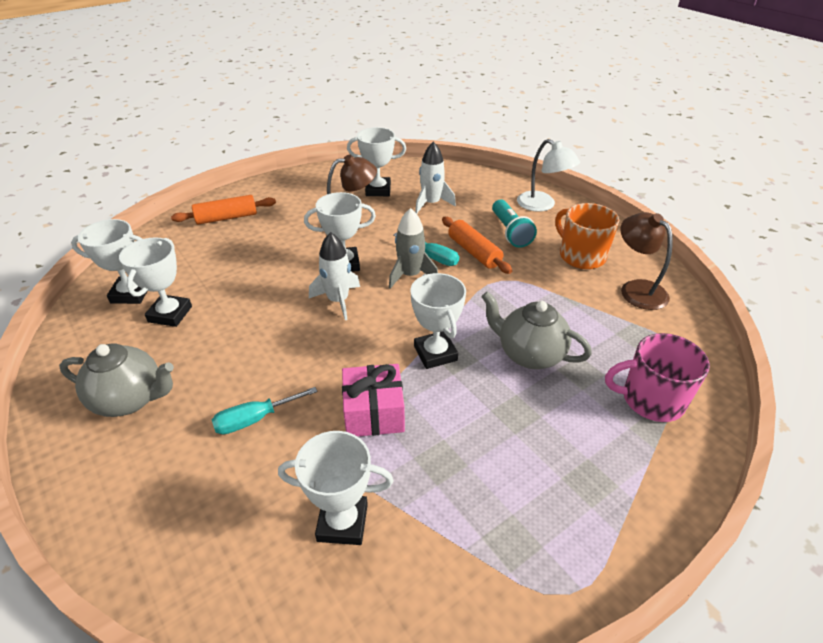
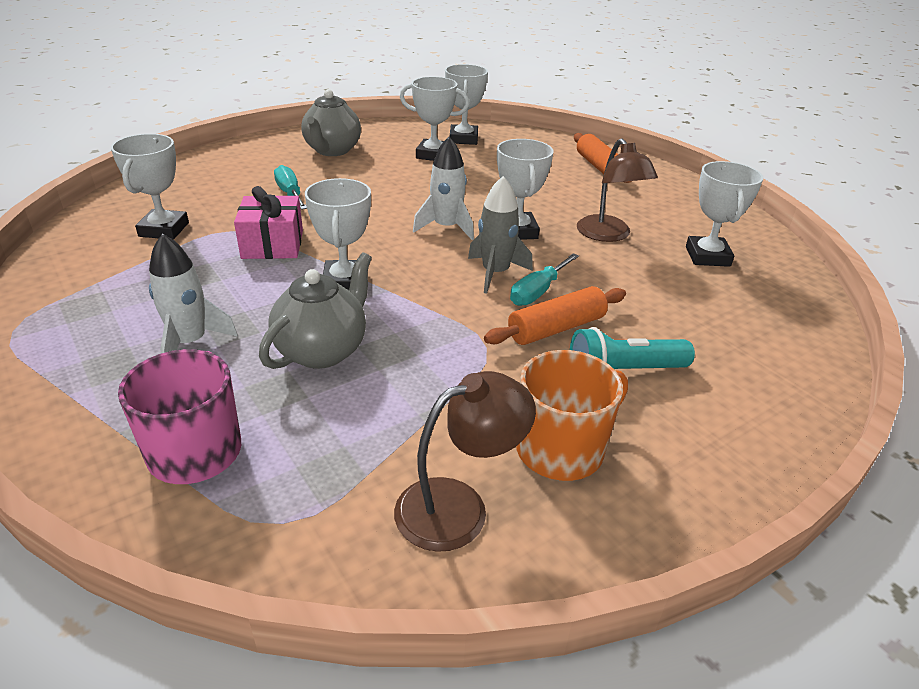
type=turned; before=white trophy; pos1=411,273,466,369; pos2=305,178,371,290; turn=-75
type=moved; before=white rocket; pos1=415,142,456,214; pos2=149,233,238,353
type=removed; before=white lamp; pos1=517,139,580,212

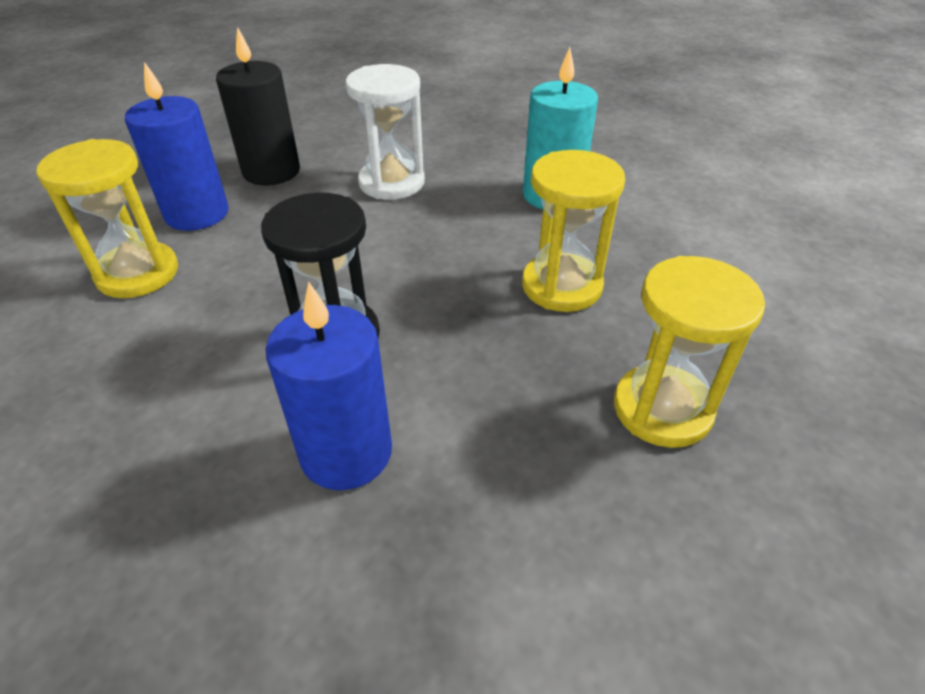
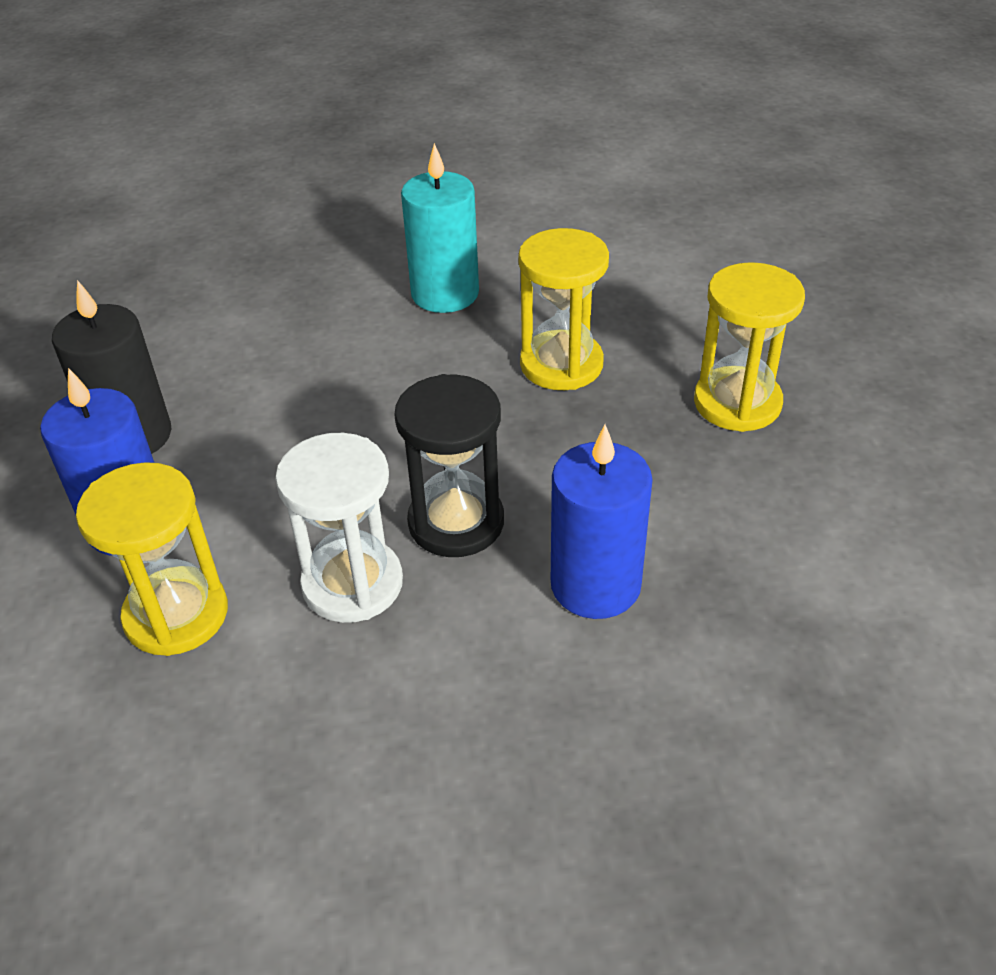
type=moved; before=white hourglass; pos1=345,64,425,200; pos2=275,433,403,623

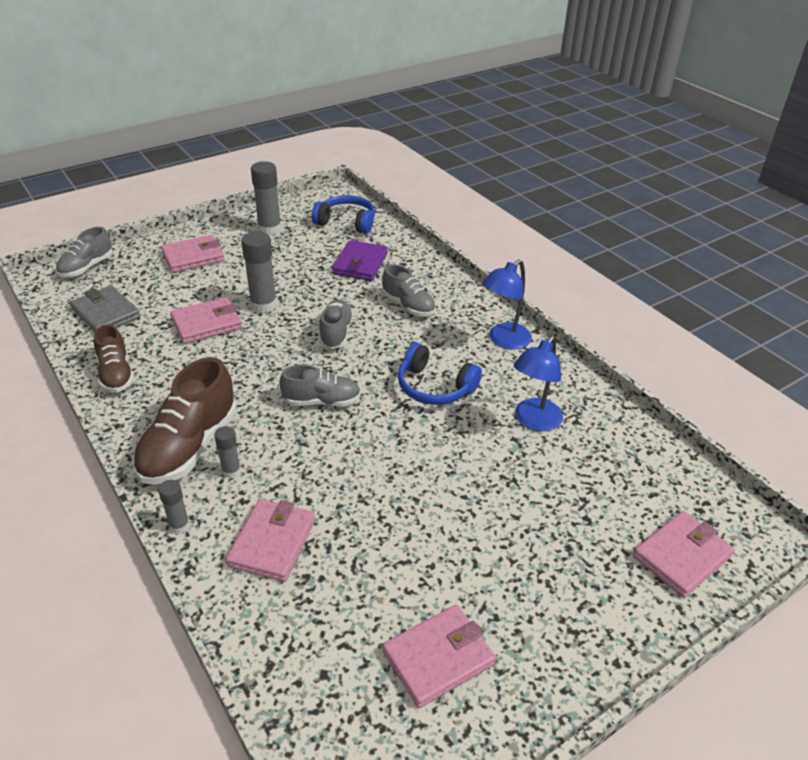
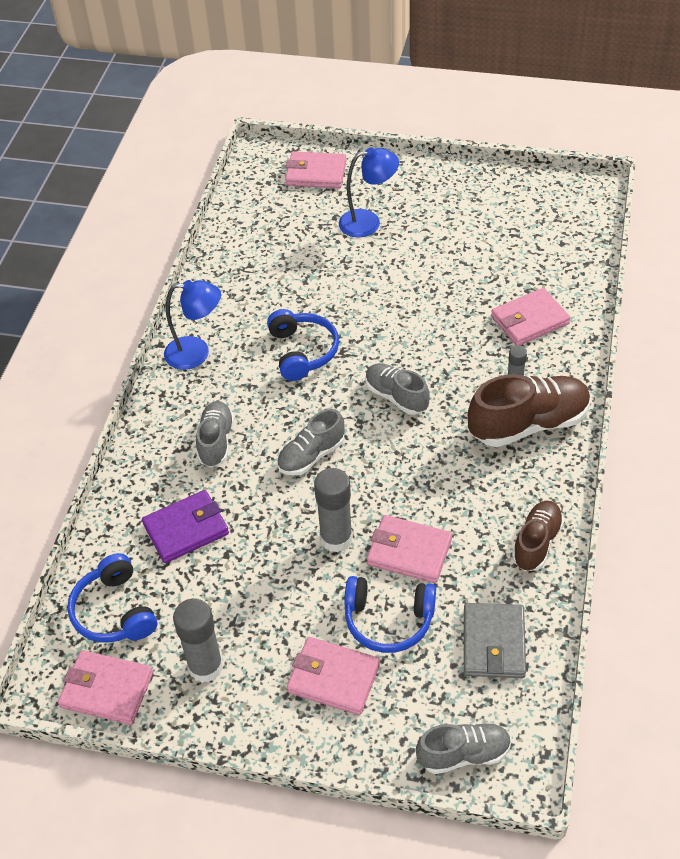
type=removed; before=grey glue stick; pos1=158,480,190,534
type=moved; before=pink wallet; pos1=383,605,496,708; pos2=58,650,153,725
type=moved; before=blue lamp; pos1=514,335,563,431; pos2=339,147,399,237
type=added; after=blue headphones; pos2=344,576,436,653

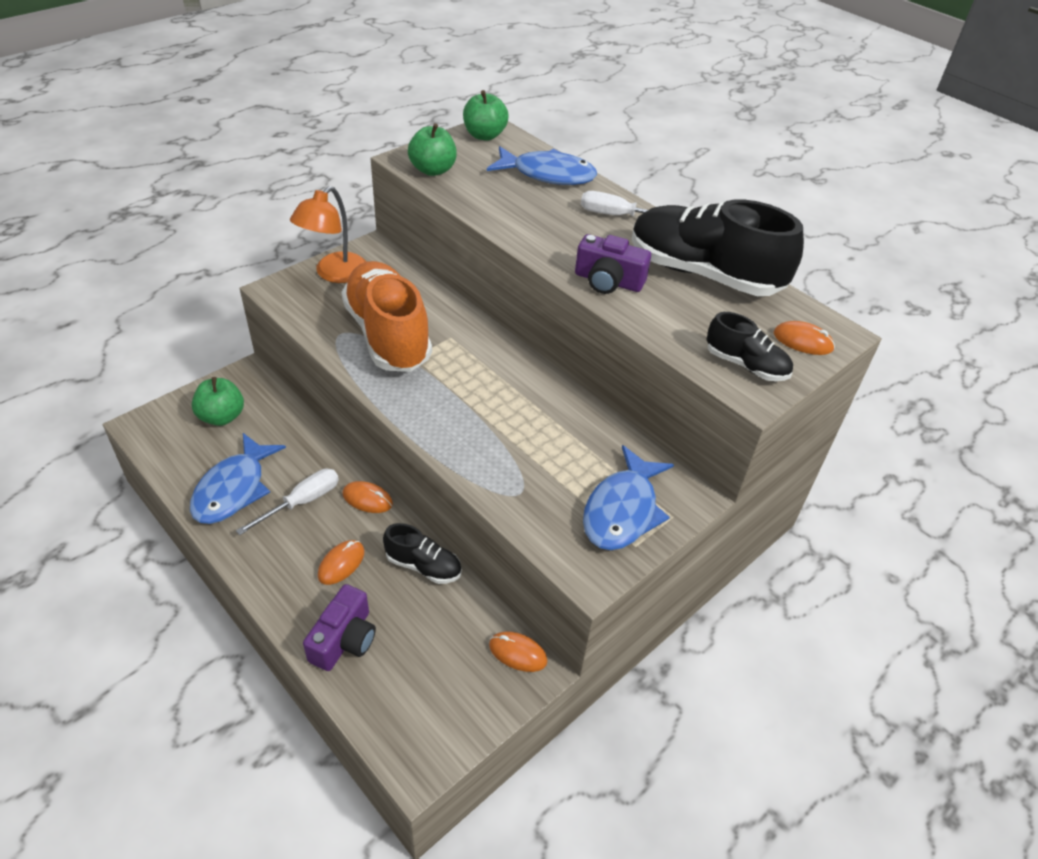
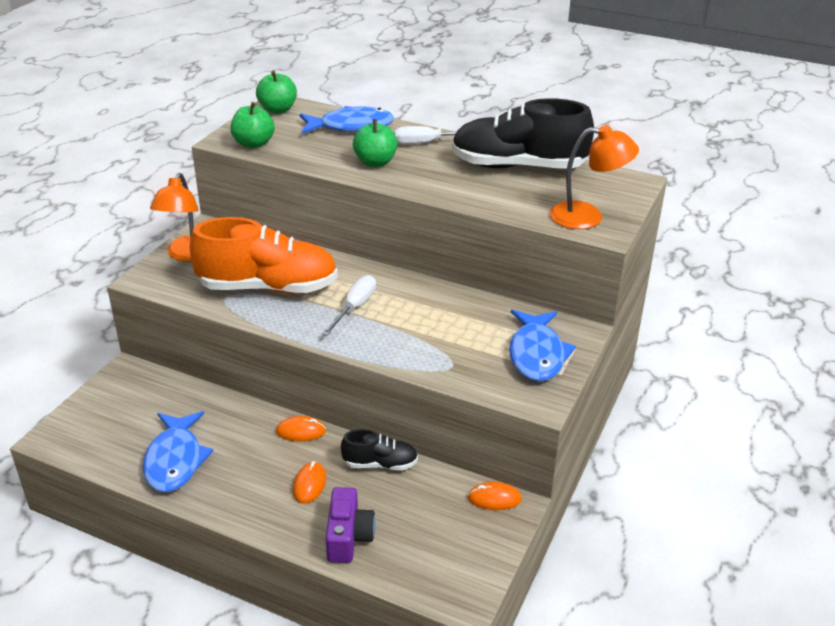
type=moved; before=green apple; pos1=192,377,244,426; pos2=353,119,398,167
type=moved; before=white screwdriver; pos1=236,468,339,535; pos2=322,275,376,336
type=turned; before=orange shoe; pos1=341,261,432,372; pos2=190,217,338,294; turn=135
type=removed; before=purple camera; pos1=575,234,651,294
type=replaced; before=black shoe; after=orange lamp; pos1=706,312,793,381; pos2=549,125,639,229
type=removed; before=orange mouse; pos1=774,321,835,355

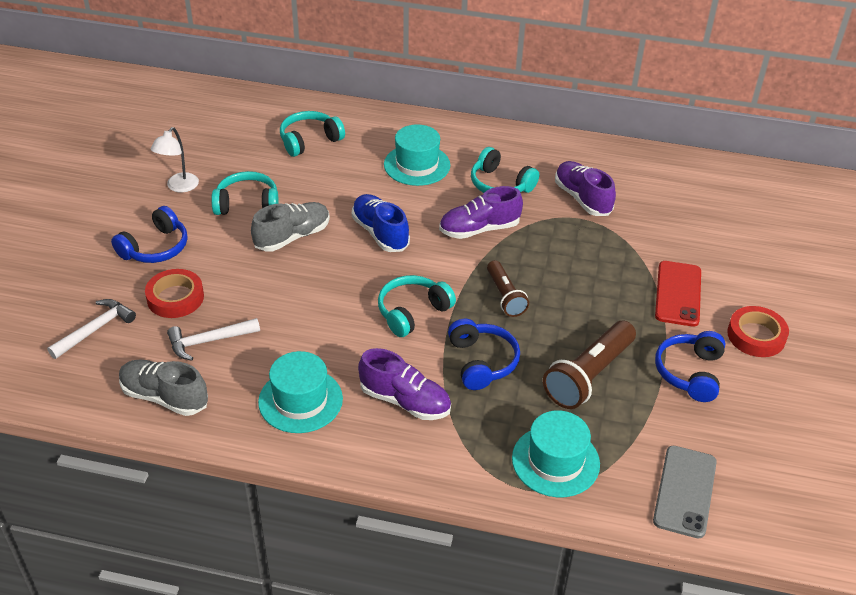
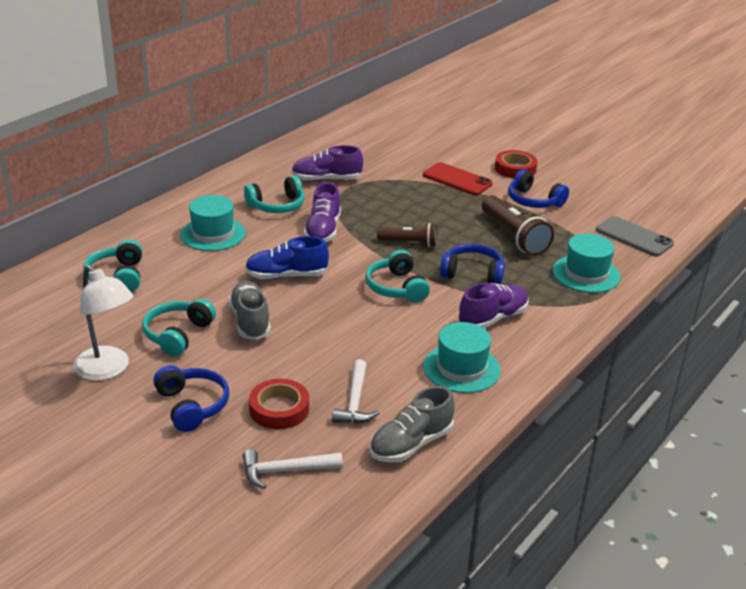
type=turned; before=white hammer; pos1=47,299,136,359; pos2=243,449,343,489; turn=-75
type=resized; before=white lamp; pos1=151,127,199,192; pos2=73,265,133,381; scale=1.52

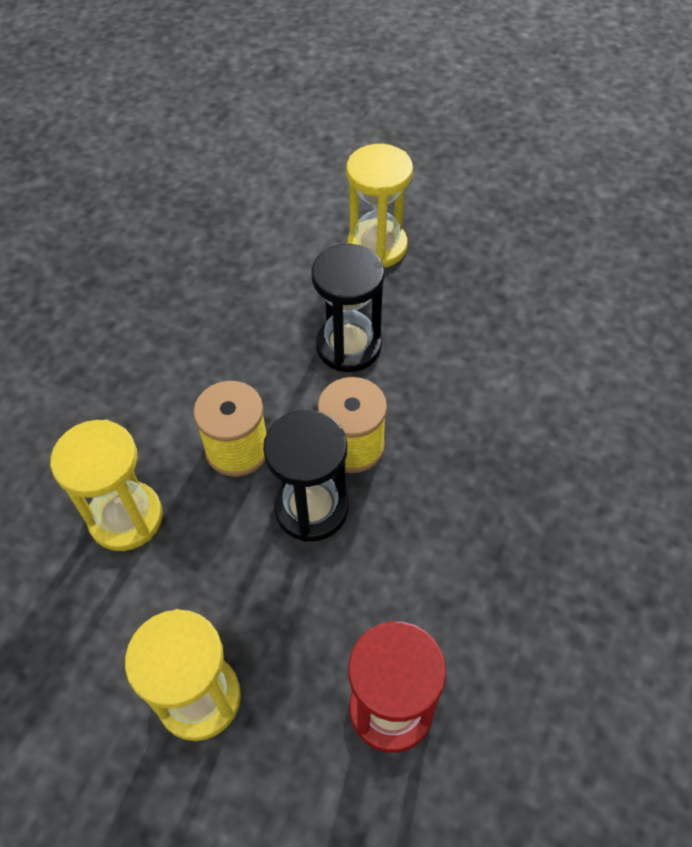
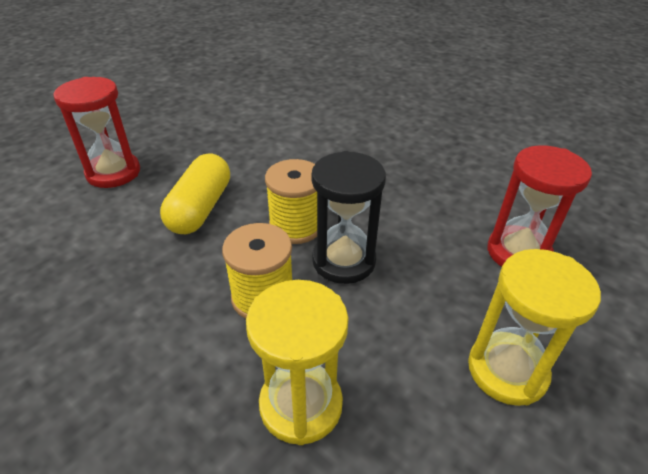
type=replaced; before=black hourglass; after=yellow capsule; pos1=311,244,385,372; pos2=160,154,230,234
type=recoloured; before=yellow hourglass; after=red hourglass; pos1=346,144,413,268; pos2=53,77,140,188

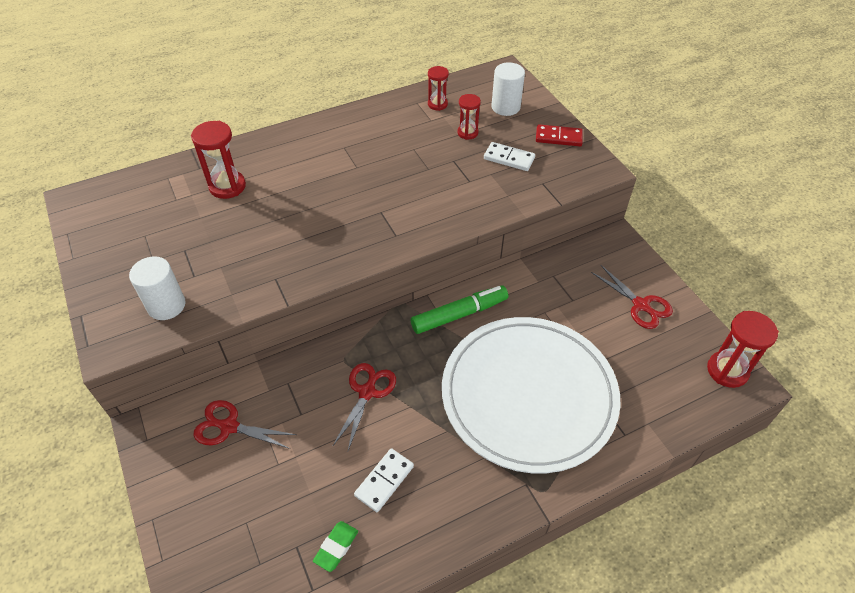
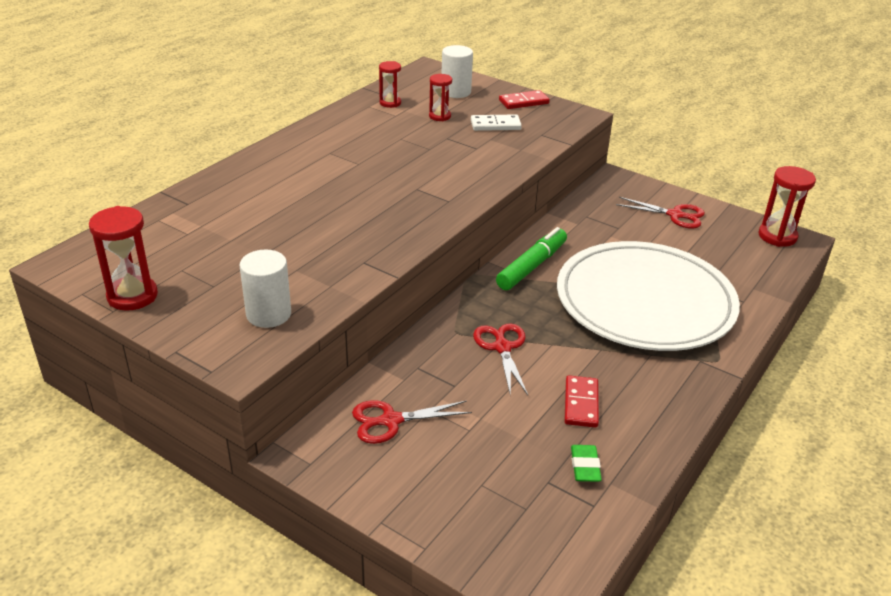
type=moved; before=red hourglass; pos1=191,121,246,199; pos2=89,206,158,310
type=recoloured; before=white domino; after=red domino; pos1=354,448,414,512; pos2=564,375,599,428

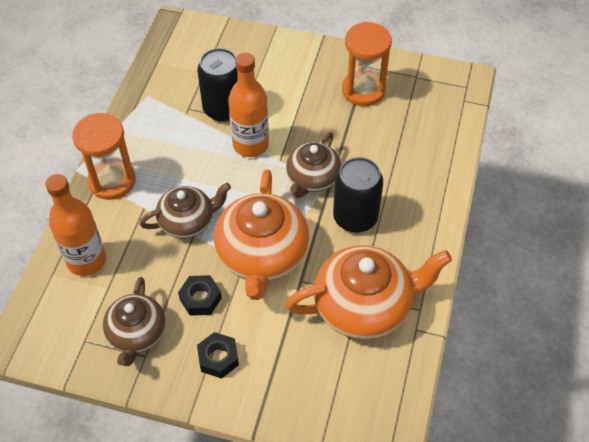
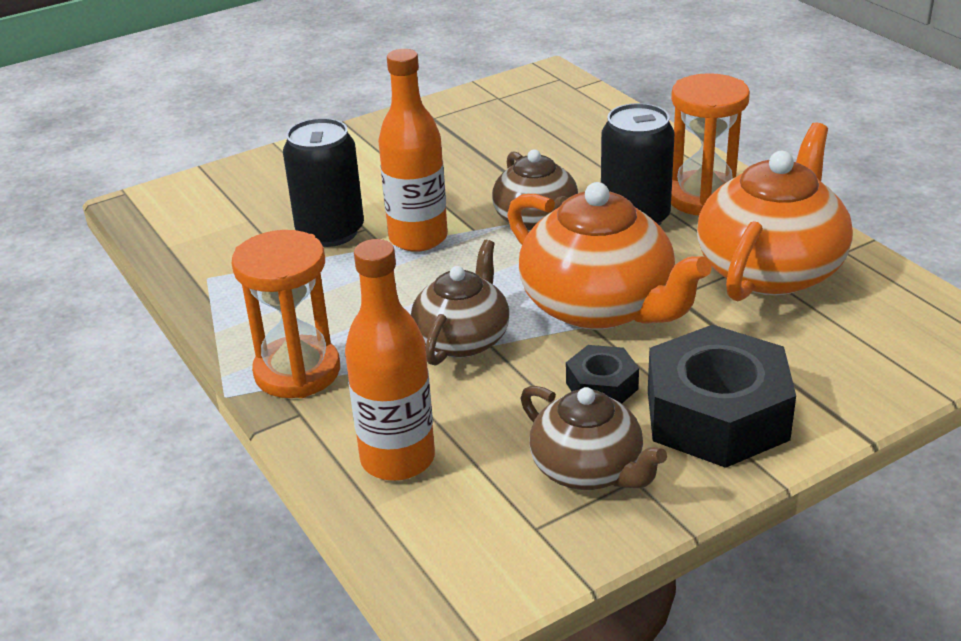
type=resized; before=black nut; pos1=197,332,239,379; pos2=648,325,796,468; scale=2.04
type=moved; before=orange hourglass; pos1=342,22,392,106; pos2=671,73,750,216

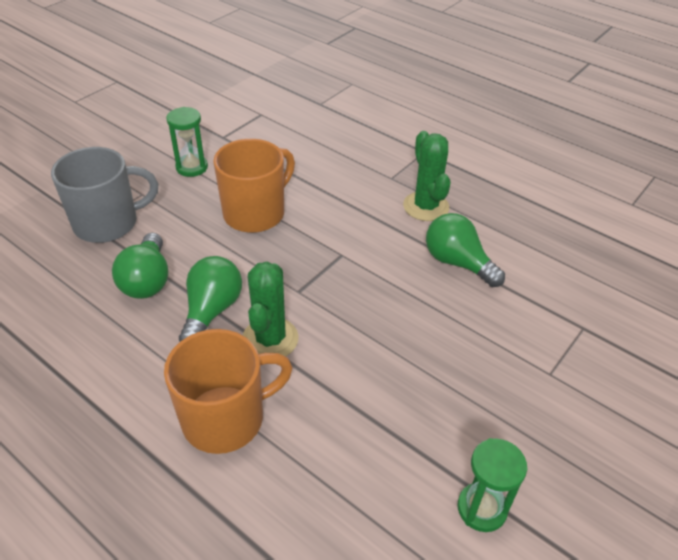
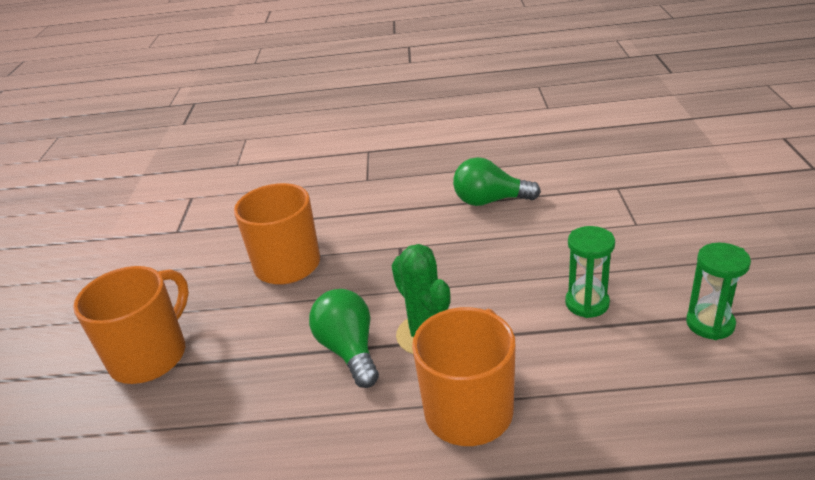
type=recoloured; before=grey mug; after=orange mug; pos1=51,147,158,243; pos2=73,266,189,384
type=removed; before=green light bulb; pos1=112,233,168,299
type=moved; before=green hourglass; pos1=166,107,208,177; pos2=565,226,615,318
type=removed; before=green cactus; pos1=403,131,451,221

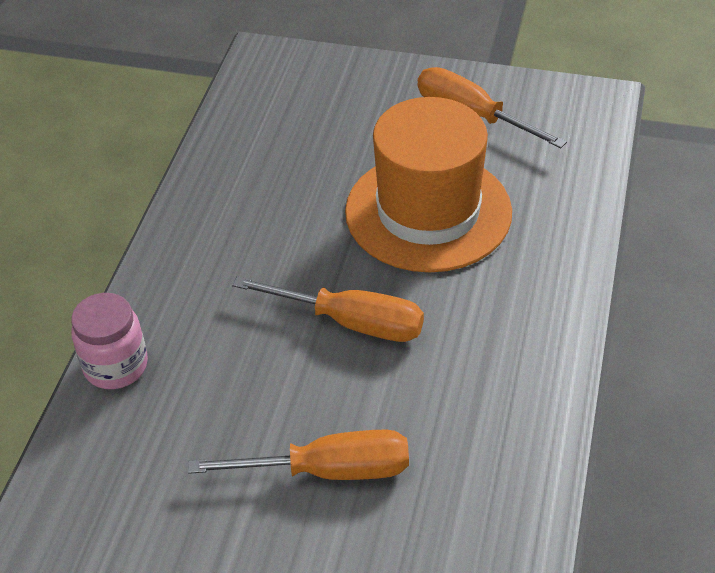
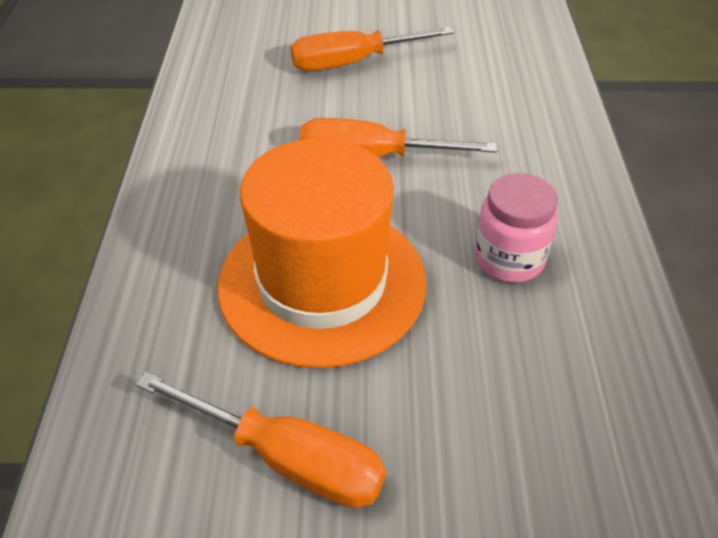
type=moved; before=pink jar; pos1=71,293,148,389; pos2=474,173,558,283

